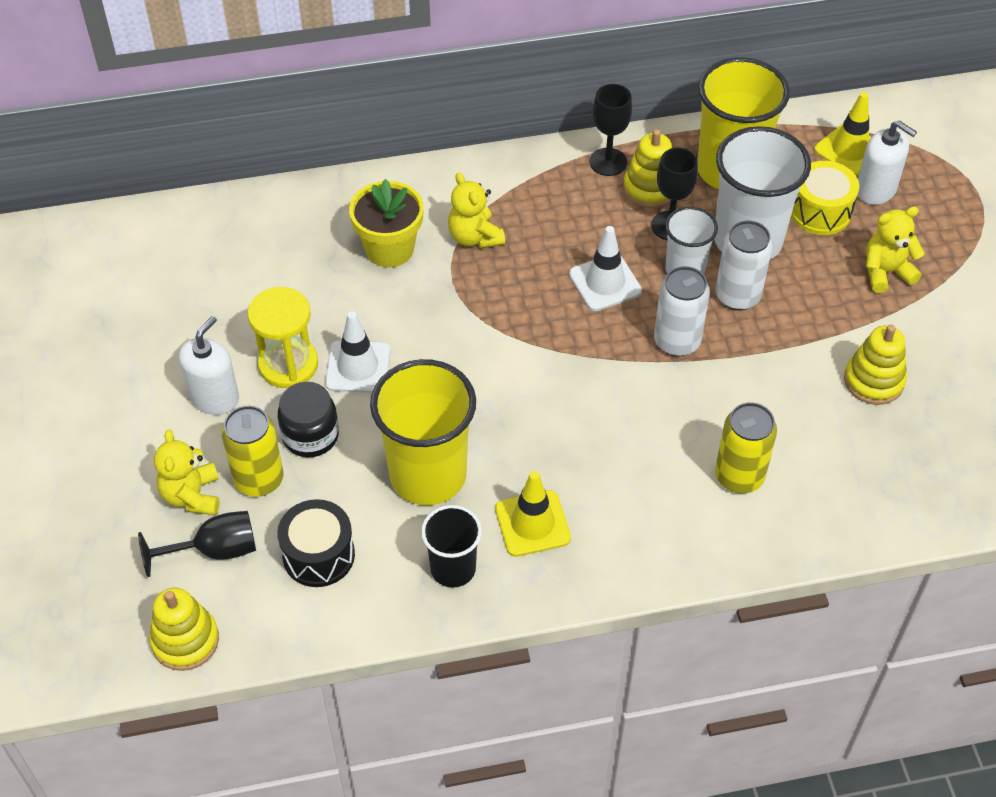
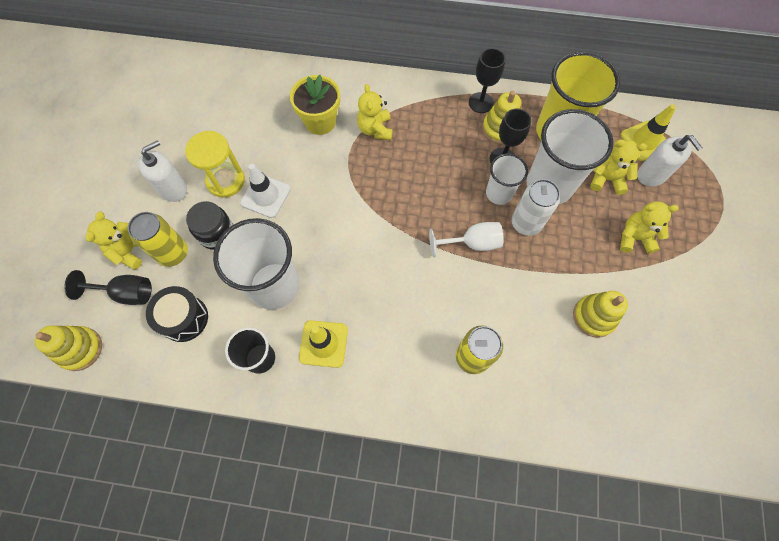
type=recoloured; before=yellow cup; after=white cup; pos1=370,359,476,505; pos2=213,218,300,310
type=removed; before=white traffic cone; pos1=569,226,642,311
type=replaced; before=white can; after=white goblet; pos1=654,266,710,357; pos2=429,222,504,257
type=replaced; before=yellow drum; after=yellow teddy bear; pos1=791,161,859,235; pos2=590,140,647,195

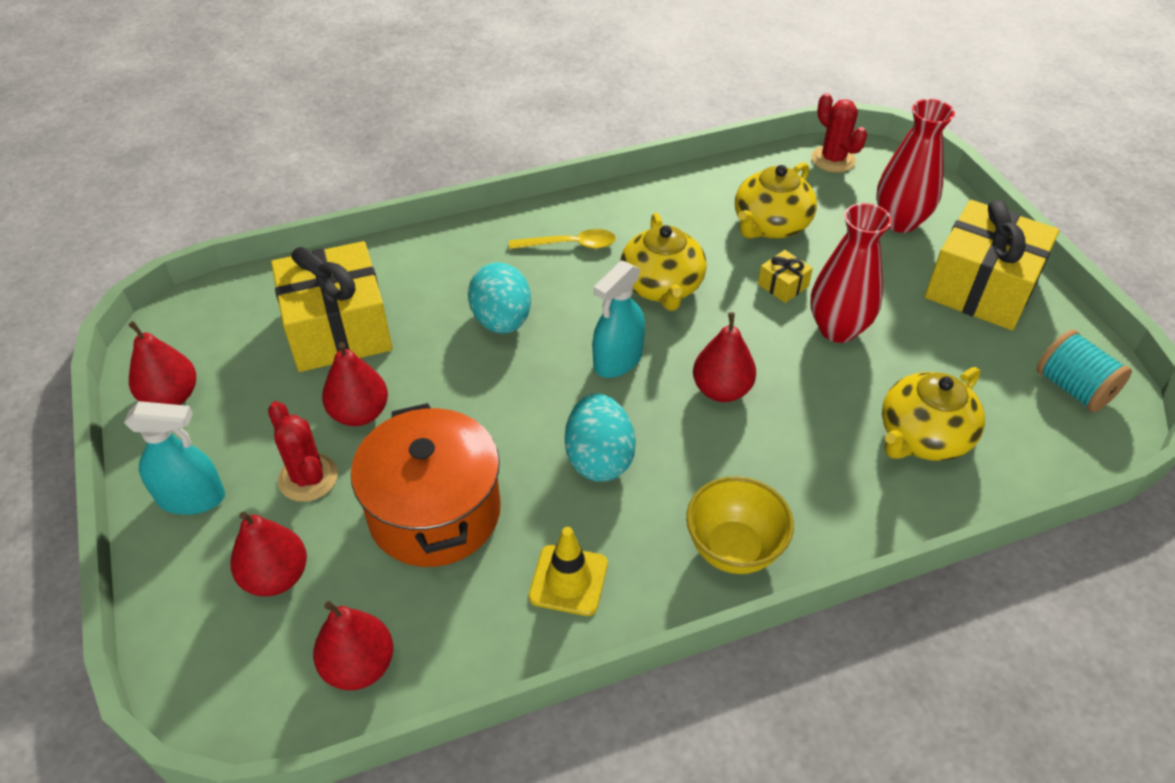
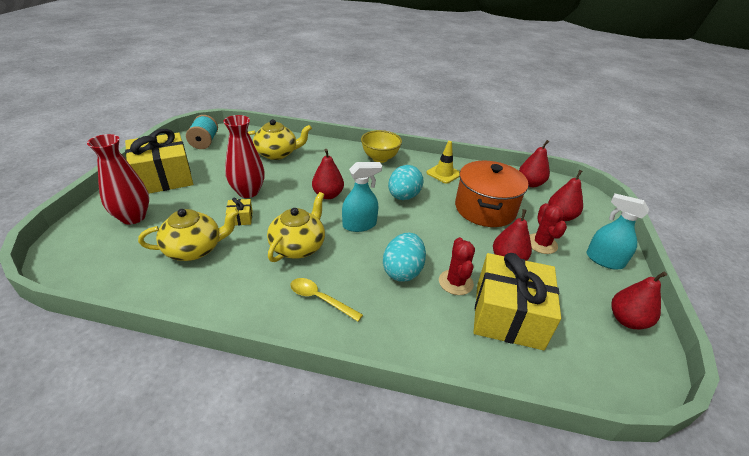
type=moved; before=red cactus; pos1=811,93,867,173; pos2=439,237,475,295

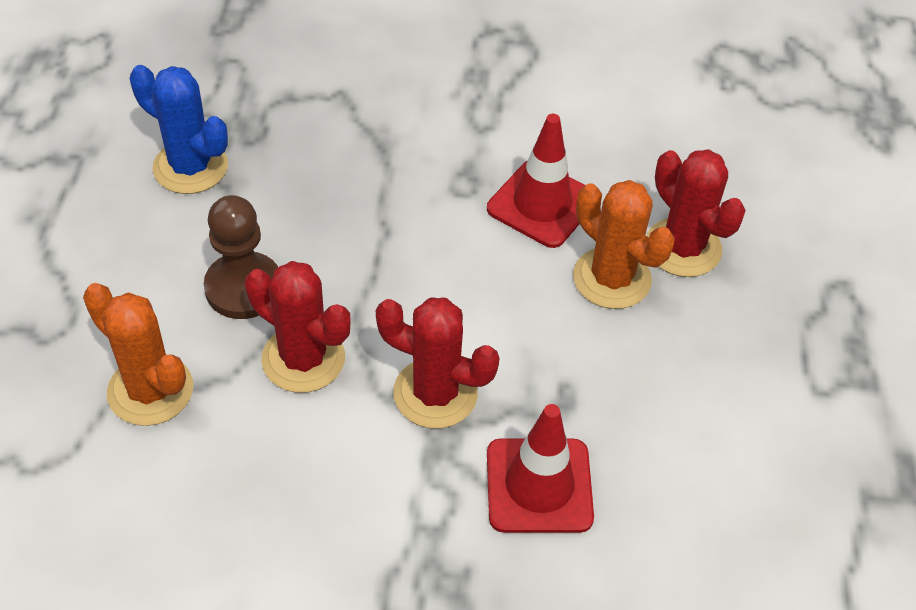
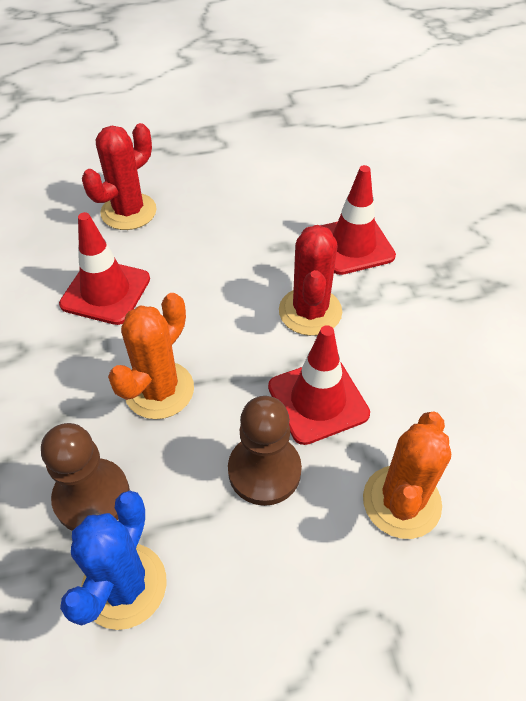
type=replaced; before=red cactus; after=red traffic cone; pos1=245,261,351,393; pos2=268,325,370,445
type=moved; before=orange cactus; pos1=573,180,675,309; pos2=108,293,194,419
type=added; after=brown pawn; pos2=41,423,130,531

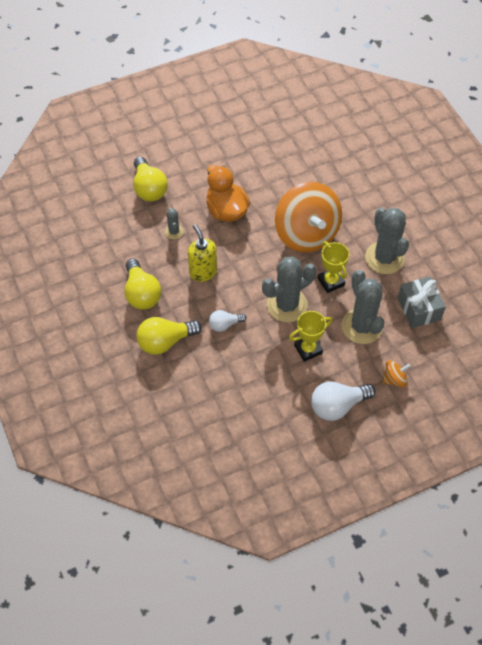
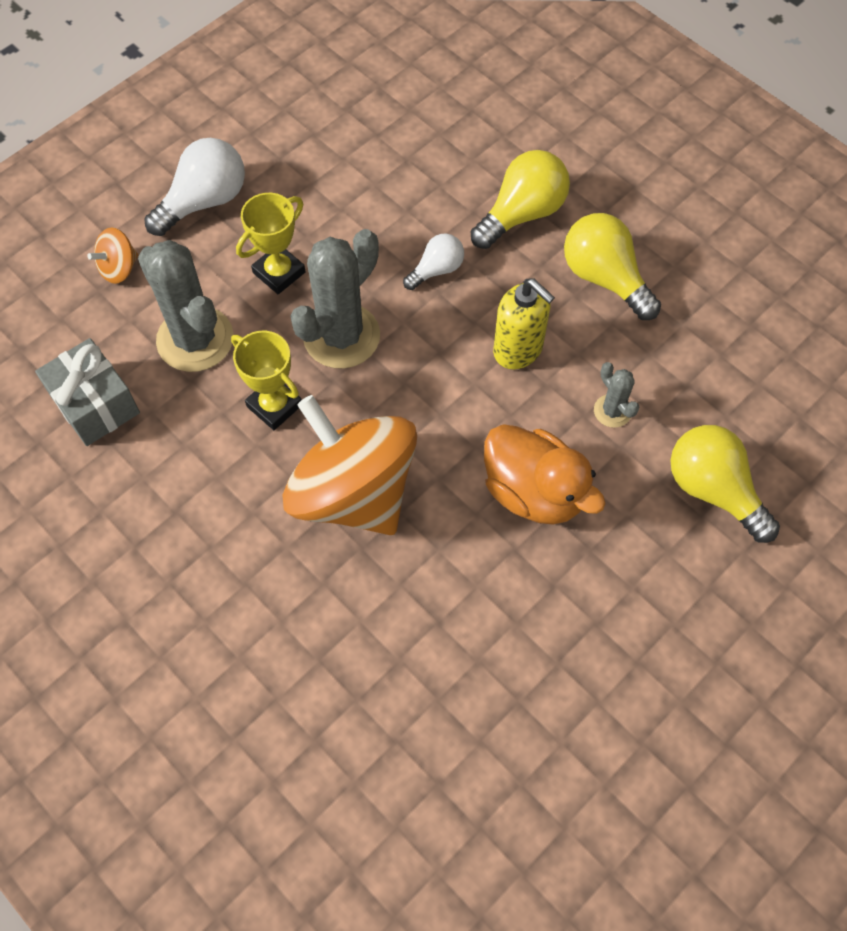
type=removed; before=grey cactus; pos1=365,207,409,274

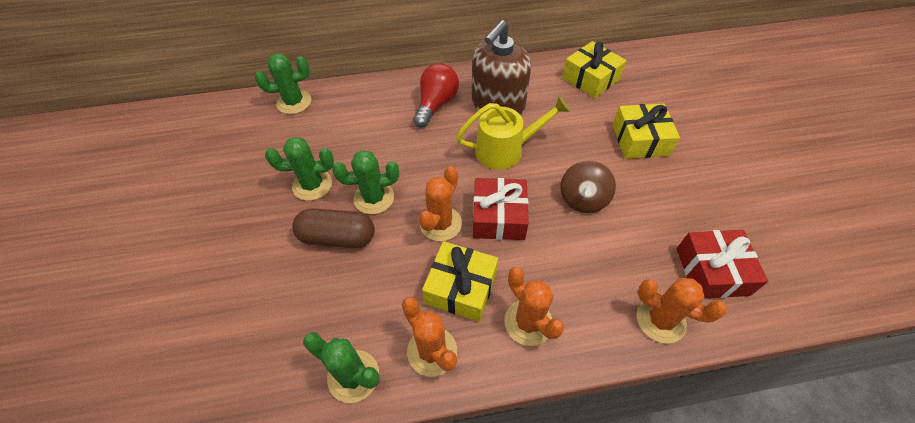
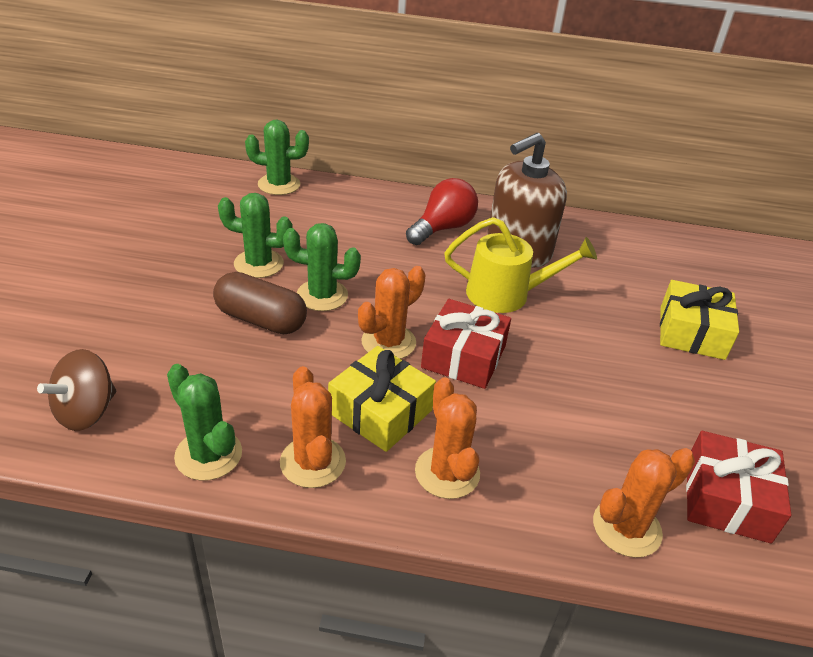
type=moved; before=brown spinning top; pos1=560,161,616,213; pos2=37,349,116,431
type=removed; before=yellow gift; pos1=562,41,627,98
type=turned; before=orange cactus; pos1=636,278,727,344; pos2=593,448,695,558; turn=-75

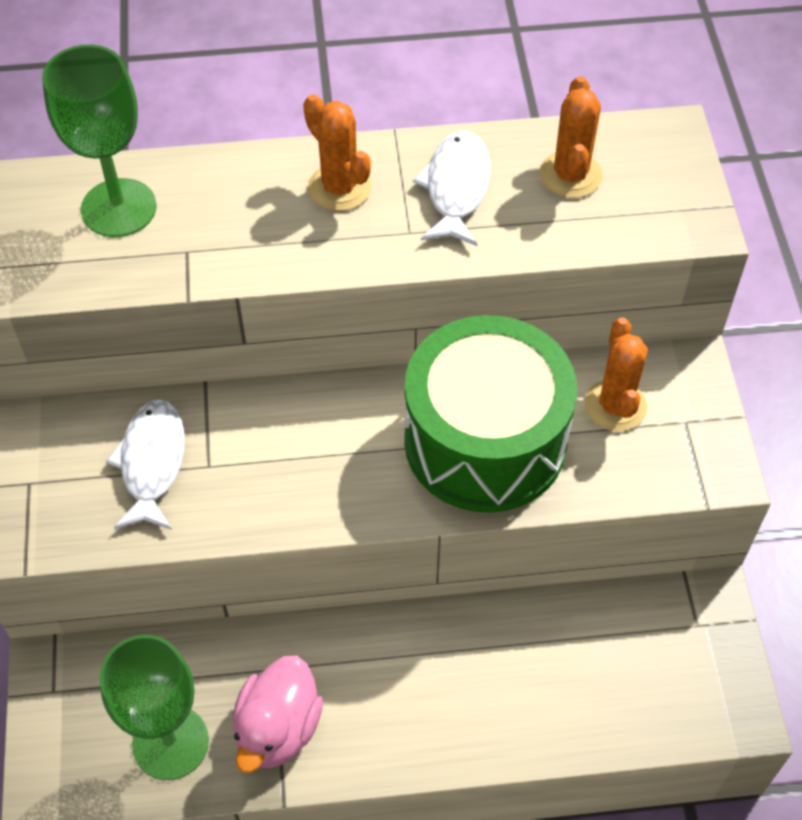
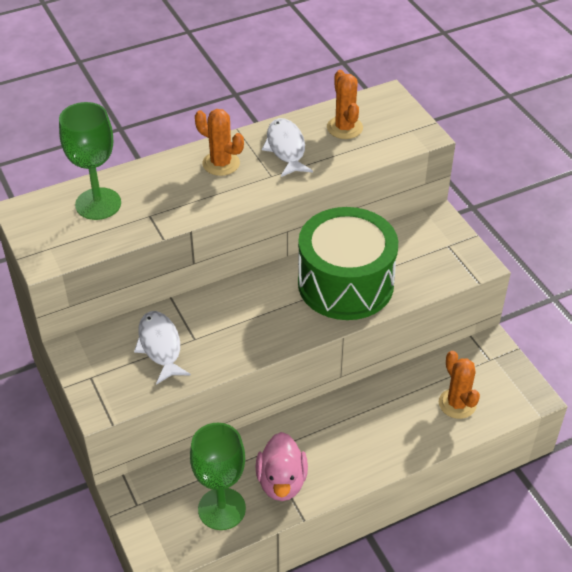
type=moved; before=orange cactus; pos1=584,317,648,432; pos2=439,351,480,419

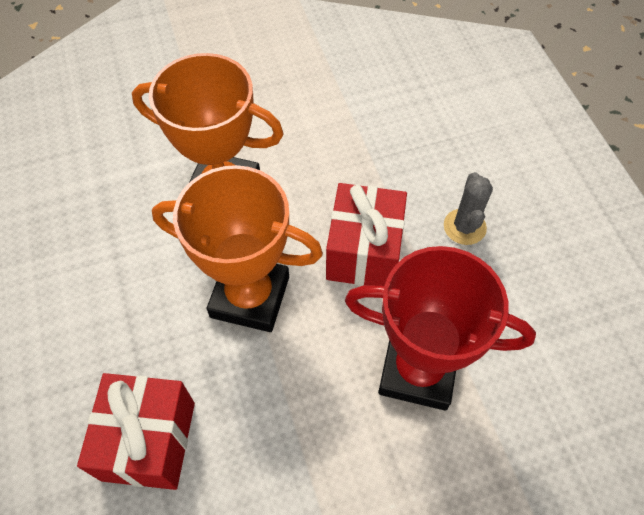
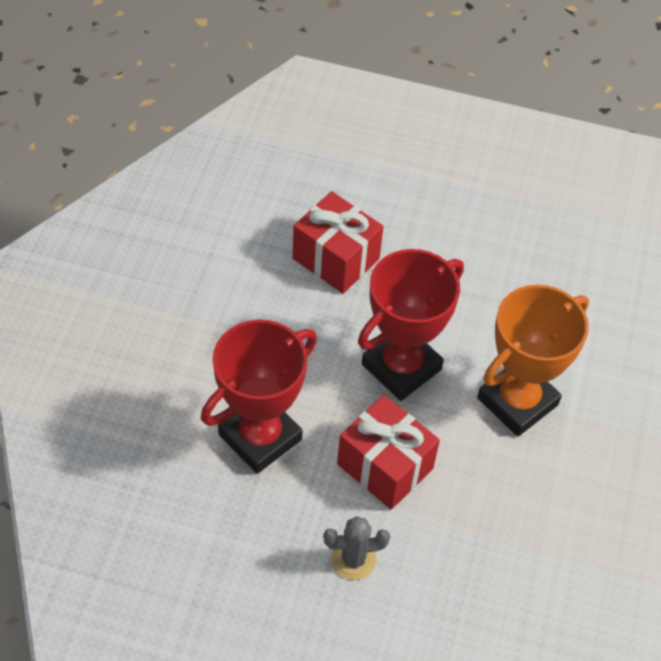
type=recoloured; before=orange trophy; after=red trophy; pos1=152,165,323,332; pos2=358,249,464,401
type=turned; before=grey cactus; pos1=444,172,493,245; pos2=323,516,390,580; turn=-45

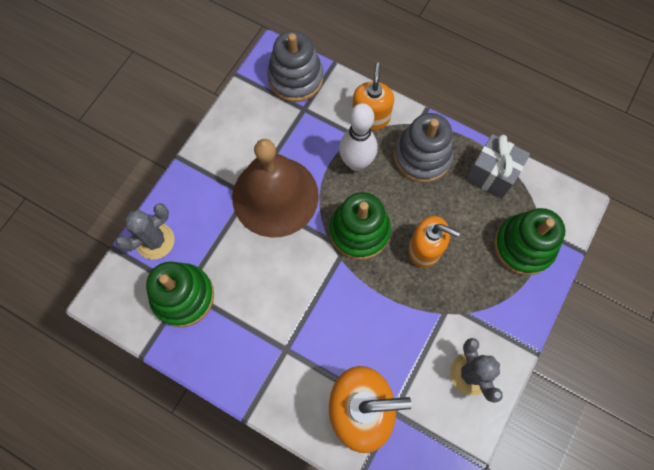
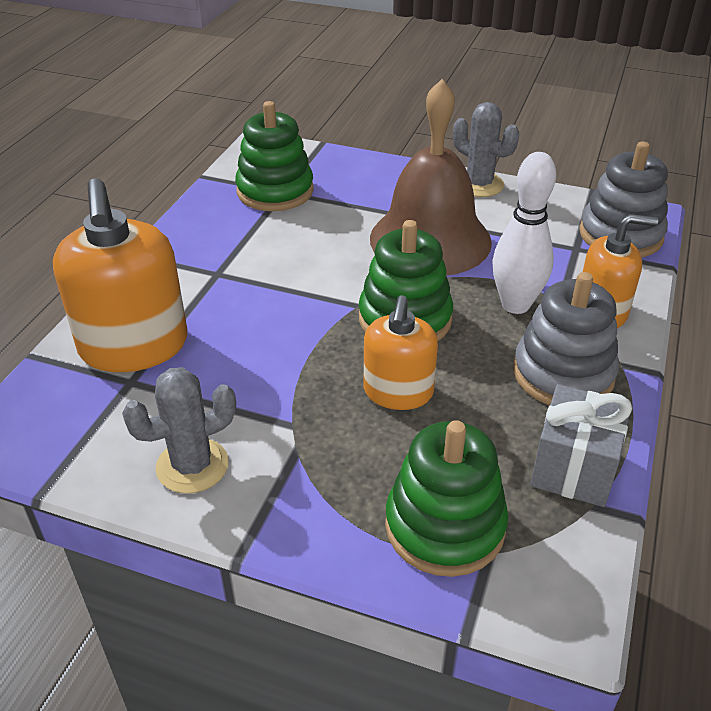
type=moved; before=grey cactus; pos1=116,203,174,259; pos2=453,102,519,197

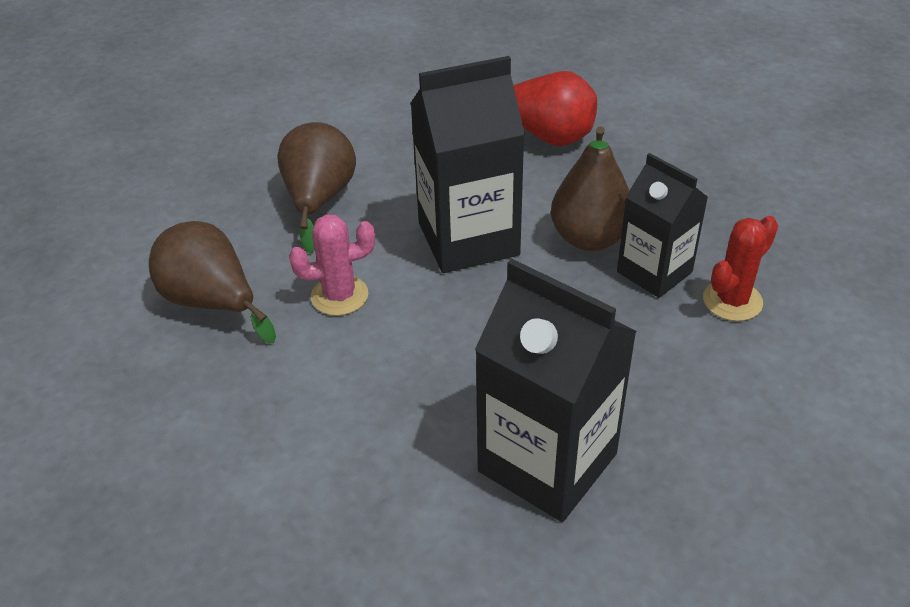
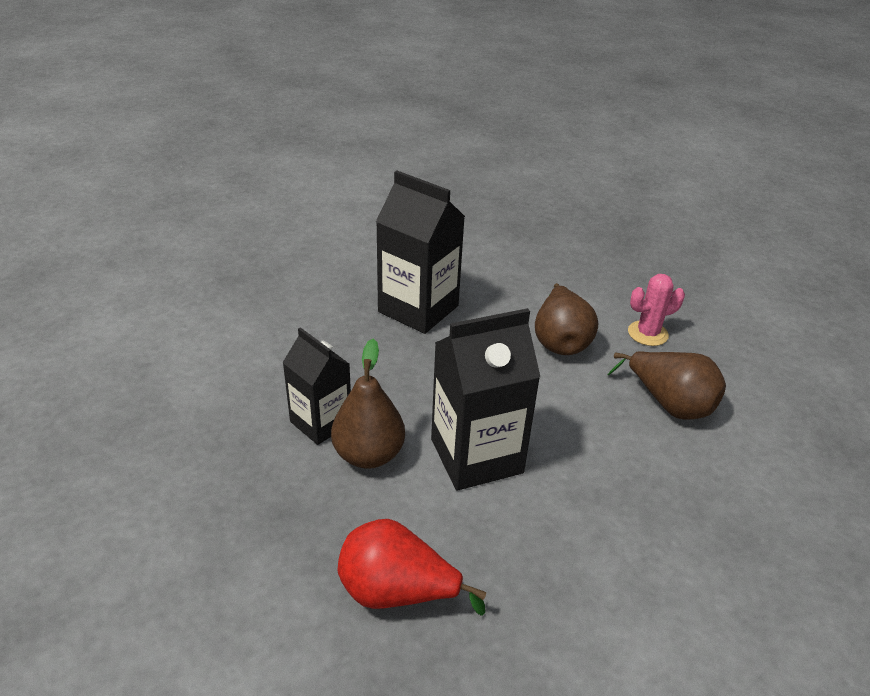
type=moved; before=brown pear; pos1=277,122,356,254; pos2=535,283,598,355
type=moved; before=pink cactus; pos1=289,214,375,316; pos2=628,274,685,346
type=removed; before=red cactus; pos1=703,216,778,321

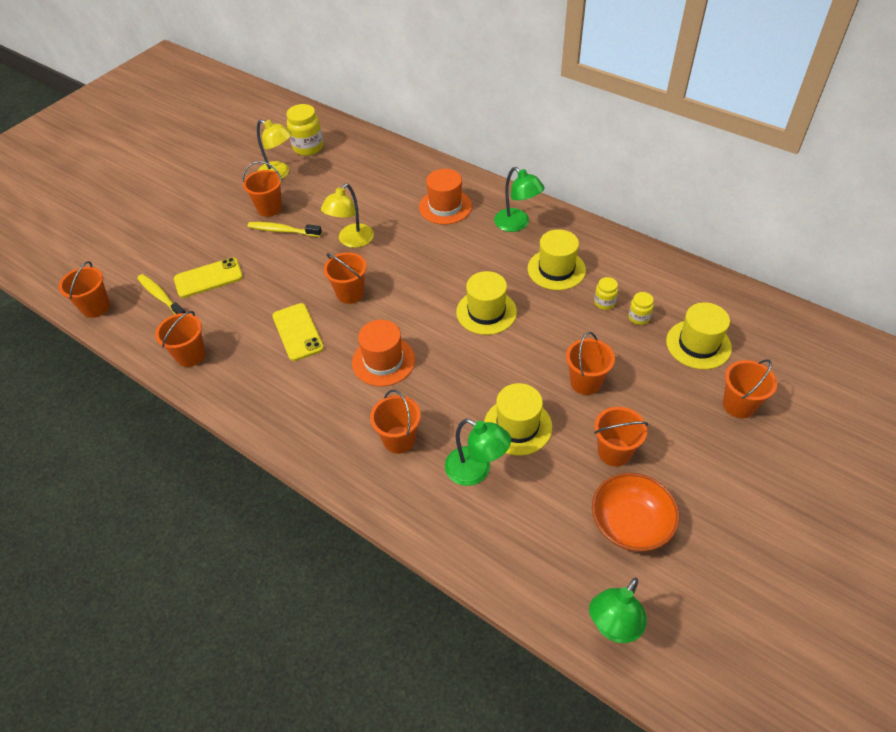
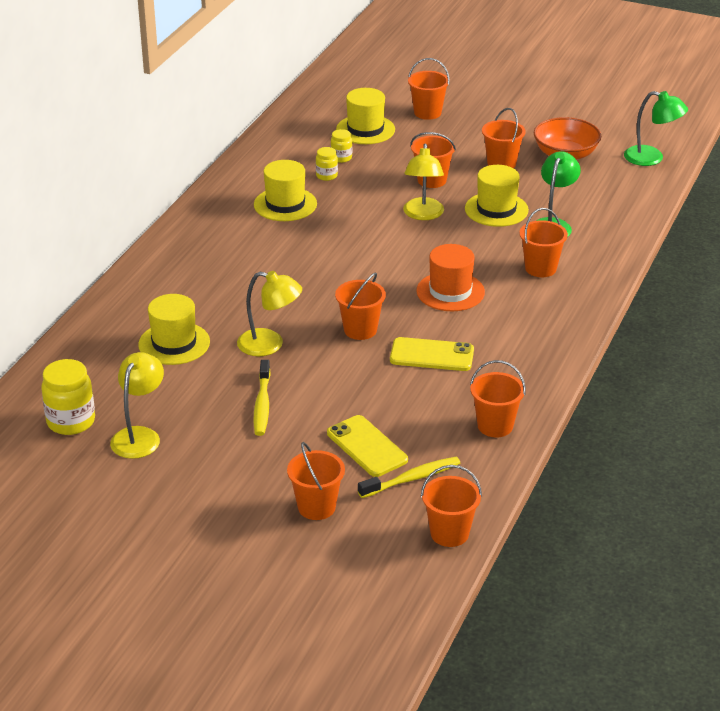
type=turned; before=yellow toothbrush; pos1=137,274,186,314; pos2=358,457,460,498; turn=-150
type=moved; before=orange bucket; pos1=242,161,282,217; pos2=287,442,345,520
type=turned; before=yellow phone; pos1=272,303,324,361; pos2=390,337,474,371; turn=45
type=removed; before=orange hat; pos1=419,169,472,225
type=moved; before=yellow hat; pos1=456,271,517,335; pos2=138,294,210,365
type=removed; before=green lamp; pos1=494,167,545,232
type=added; after=yellow lamp; pos2=403,143,444,220

